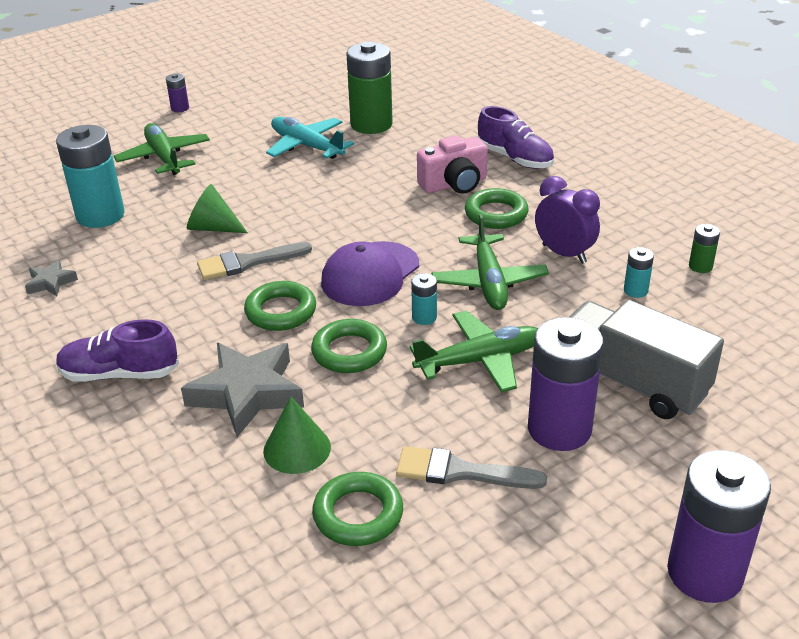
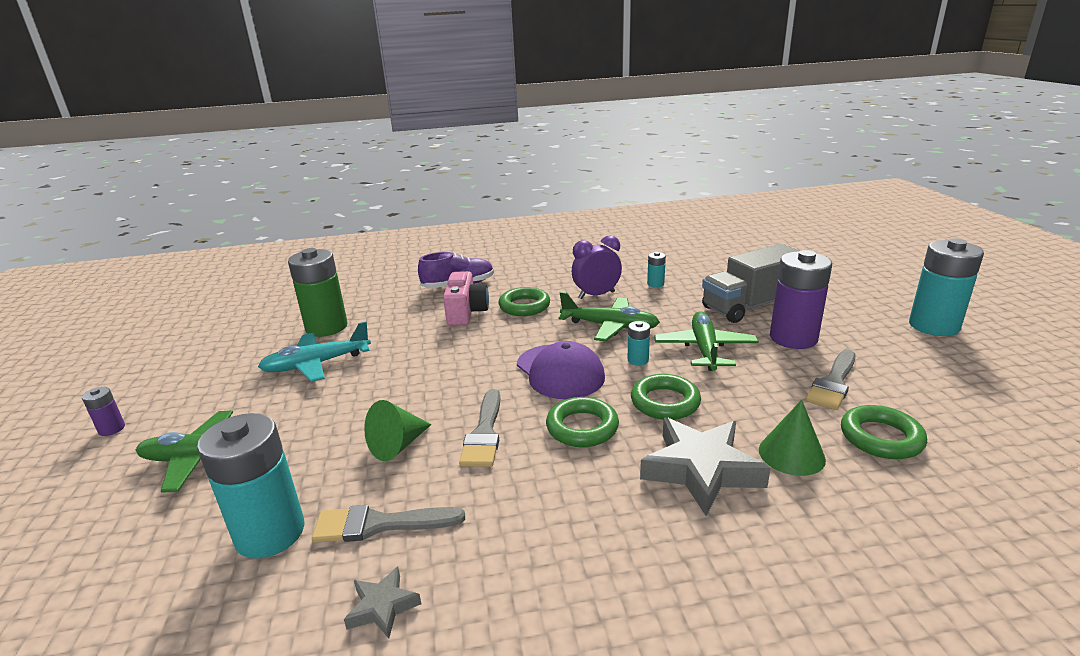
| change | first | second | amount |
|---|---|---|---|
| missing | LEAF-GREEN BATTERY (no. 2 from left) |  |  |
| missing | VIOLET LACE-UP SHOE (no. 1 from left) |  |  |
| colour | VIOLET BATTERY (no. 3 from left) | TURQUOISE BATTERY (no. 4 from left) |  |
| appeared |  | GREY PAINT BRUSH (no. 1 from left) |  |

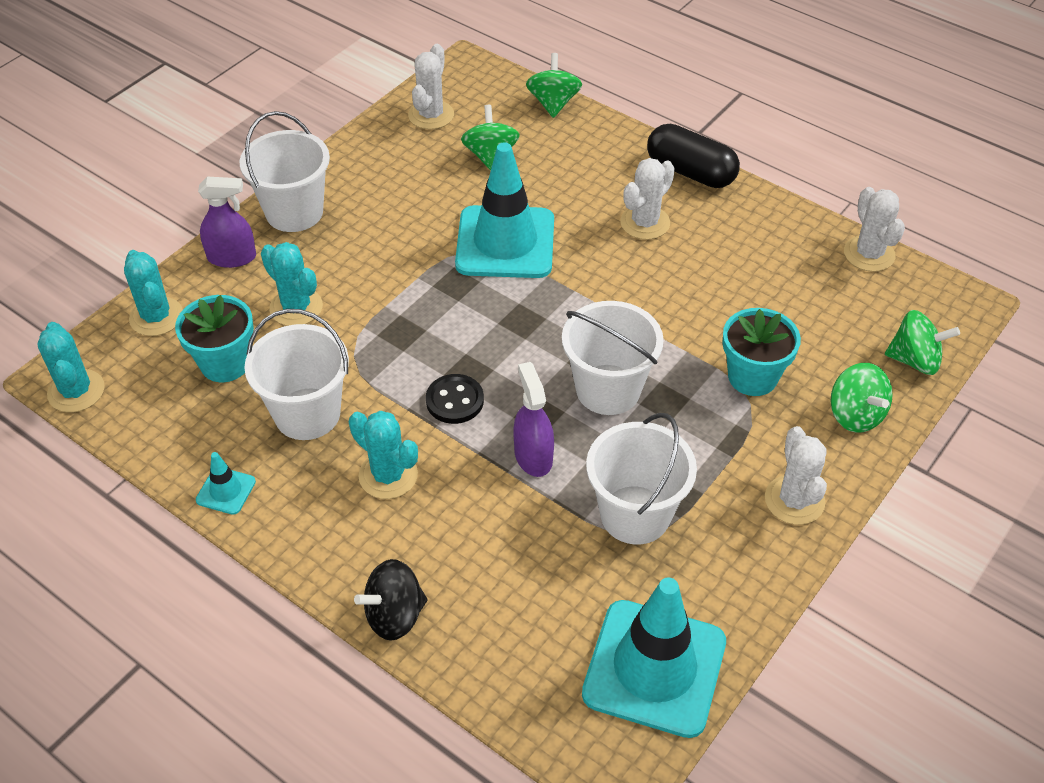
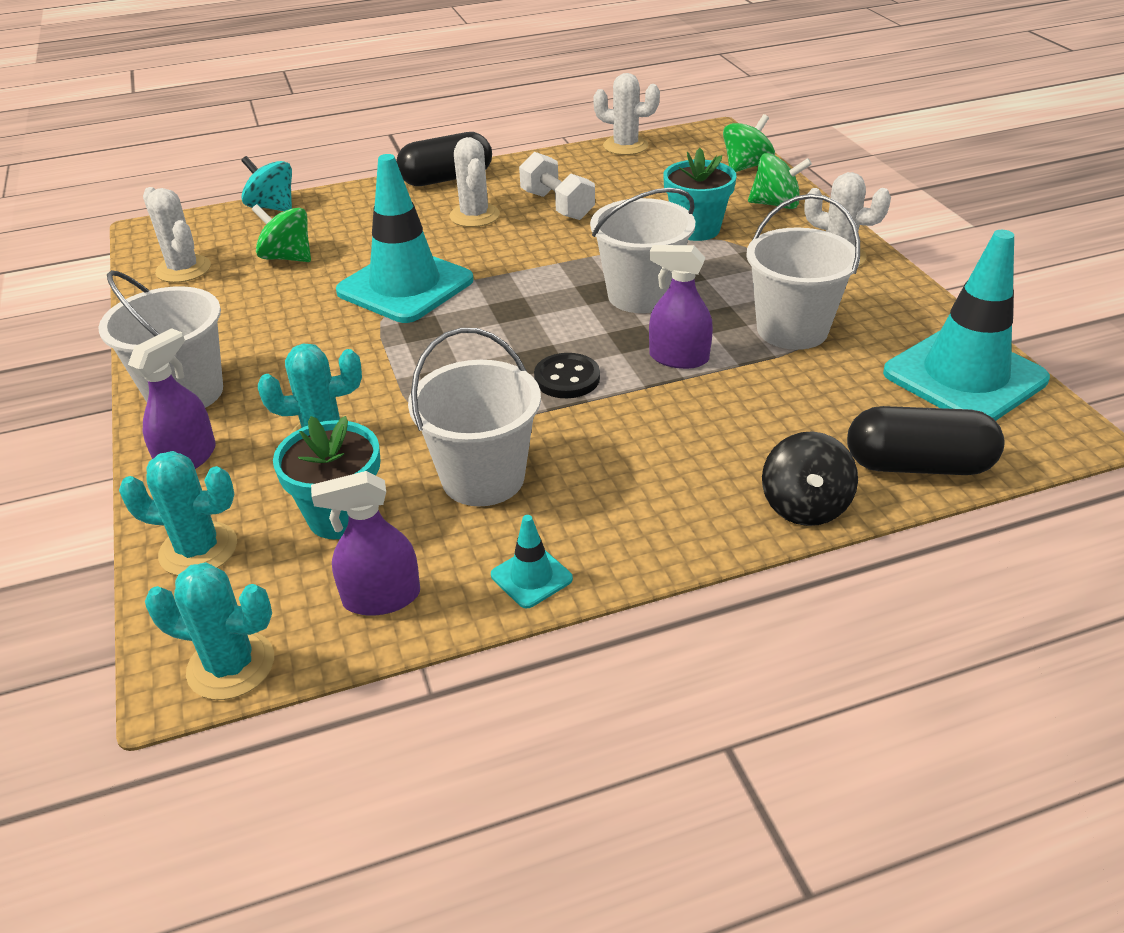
| change | first | second | amount |
|---|---|---|---|
| colour | LEAF-GREEN WHIRLIGIG (no. 2 from left) | TURQUOISE WHIRLIGIG |  |
| missing | TURQUOISE CACTUS (no. 4 from left) |  |  |
| appeared |  | PURE WHITE FREE WEIGHT |  |
| appeared |  | EBONY CAPSULE (no. 2 from left) |  |
| appeared |  | VIOLET SPRAY CLEANER (no. 2 from left) |  |

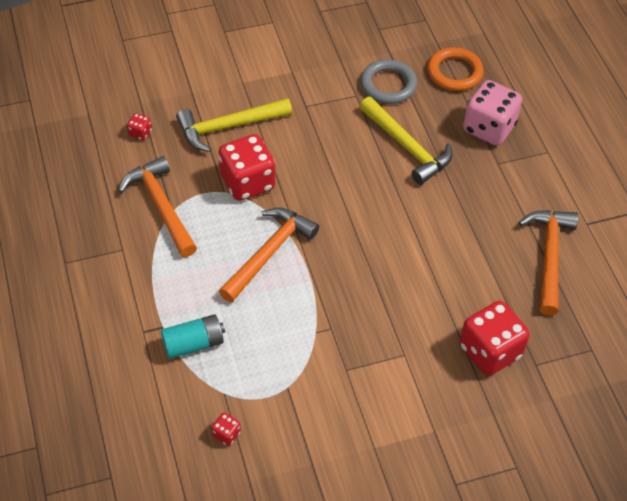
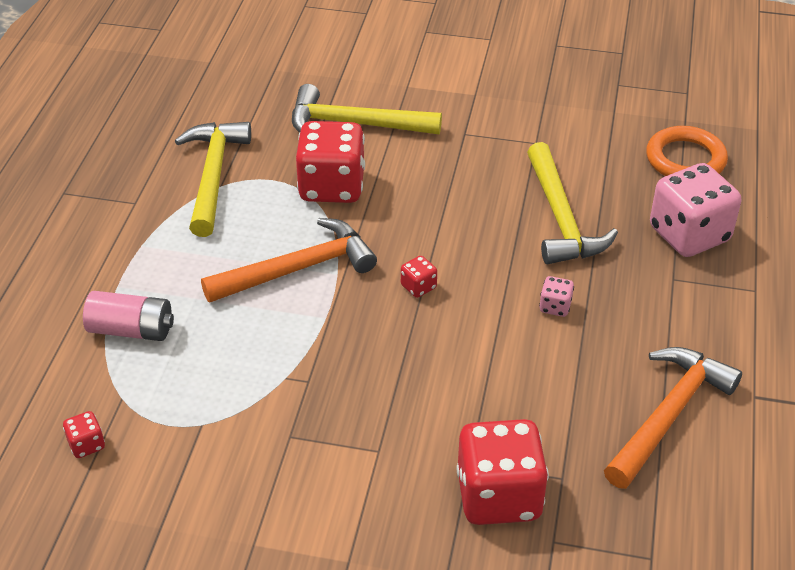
| change | first | second | amount |
|---|---|---|---|
| missing | GREY TORUS |  |  |
| relocated | SCARLET DIE (no. 1 from left in the first image) | SCARLET DIE (no. 3 from left) |  |
| colour | ORANGE CARPENTER'S HAMMER (no. 1 from left) | YELLOW CARPENTER'S HAMMER (no. 1 from left) |  |
| colour | TURQUOISE BATTERY | PINK BATTERY |  |
| appeared |  | PINK DIE (no. 1 from left) |  |

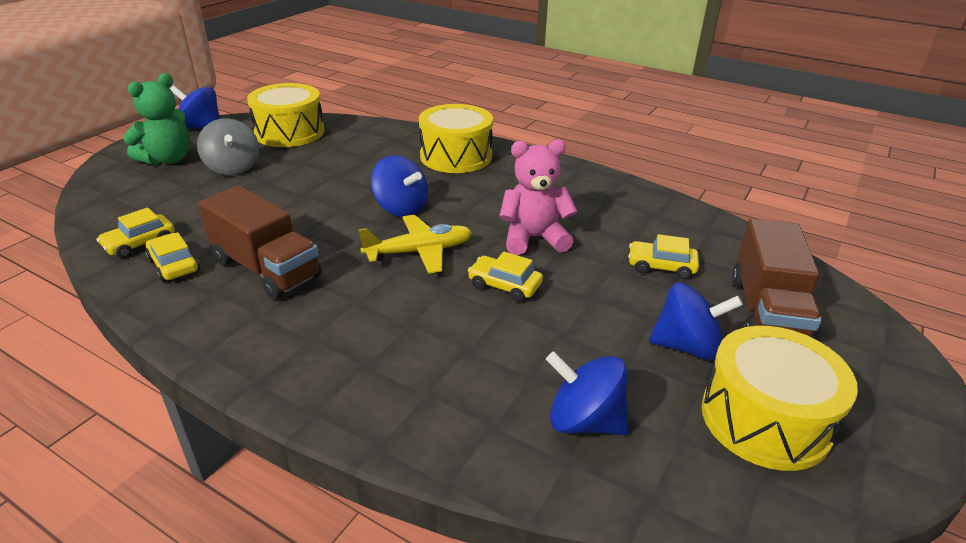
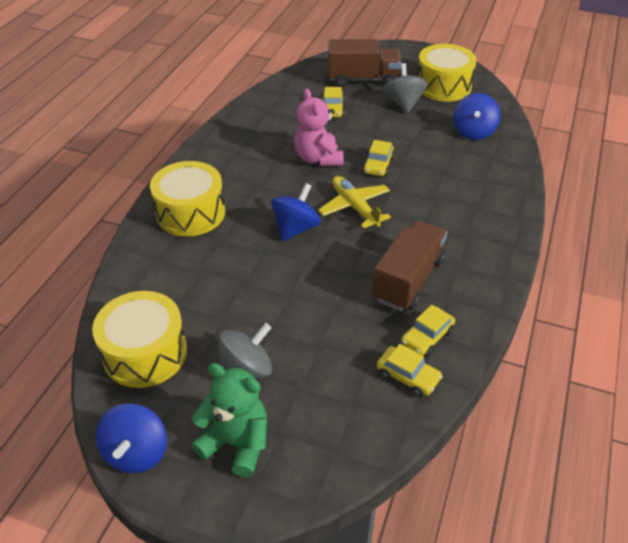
| change | first | second | amount |
|---|---|---|---|
| colour | COBALT WHIRLIGIG (no. 4 from left) | GREY WHIRLIGIG (no. 2 from left) |  |

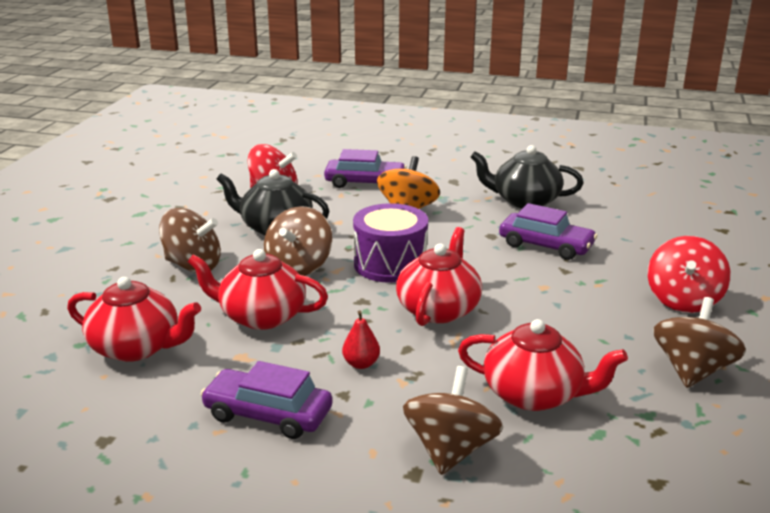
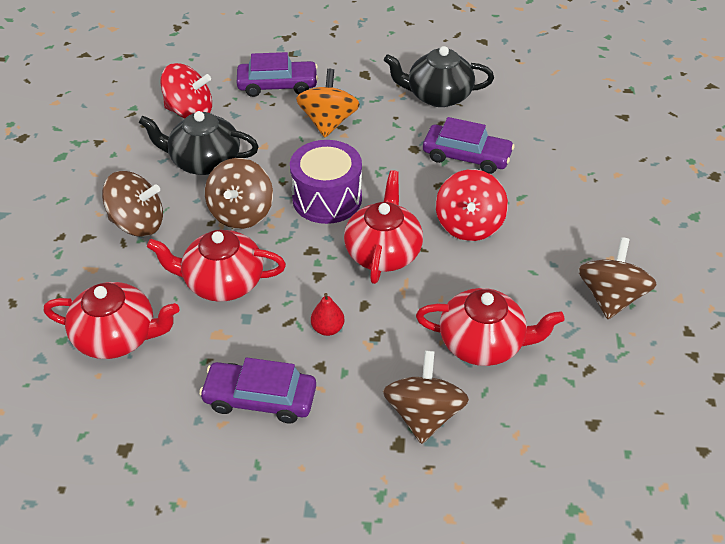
| change | first | second | amount |
|---|---|---|---|
| relocated | SCARLET WHIRLIGIG (no. 2 from left) |  |  |

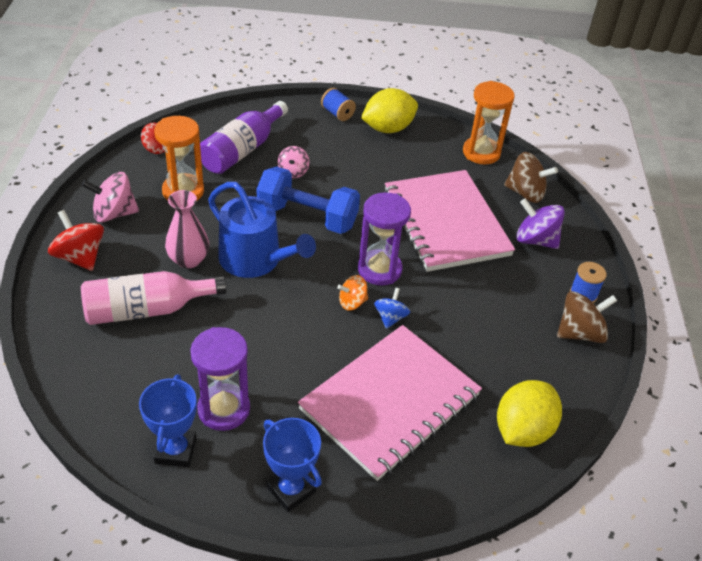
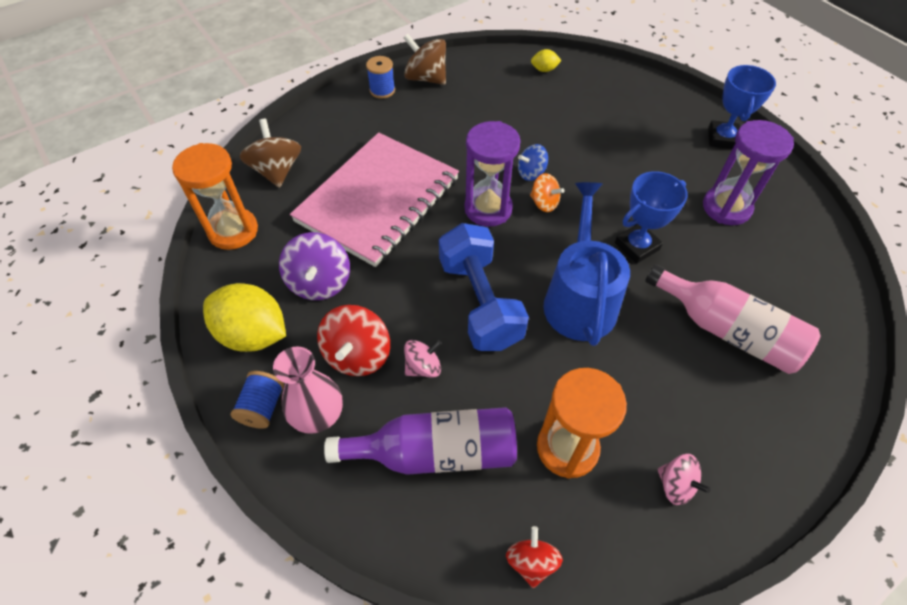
| change | first | second | amount |
|---|---|---|---|
| size | PINK WHIRLIGIG (no. 1 from left in the first image) | PINK WHIRLIGIG (no. 2 from left) | x0.62 |
| relocated | PINK TALL VASE |  |  |
| relocated | VIOLET WHIRLIGIG |  |  |
| relocated | SCARLET WHIRLIGIG (no. 1 from left) |  |  |
| missing | PINK EXERCISE BOOK (no. 1 from left) |  |  |
| relocated | COBALT AWARD CUP (no. 1 from left) |  |  |
| size | YELLOW LEMON (no. 2 from left) |  | x0.46 |

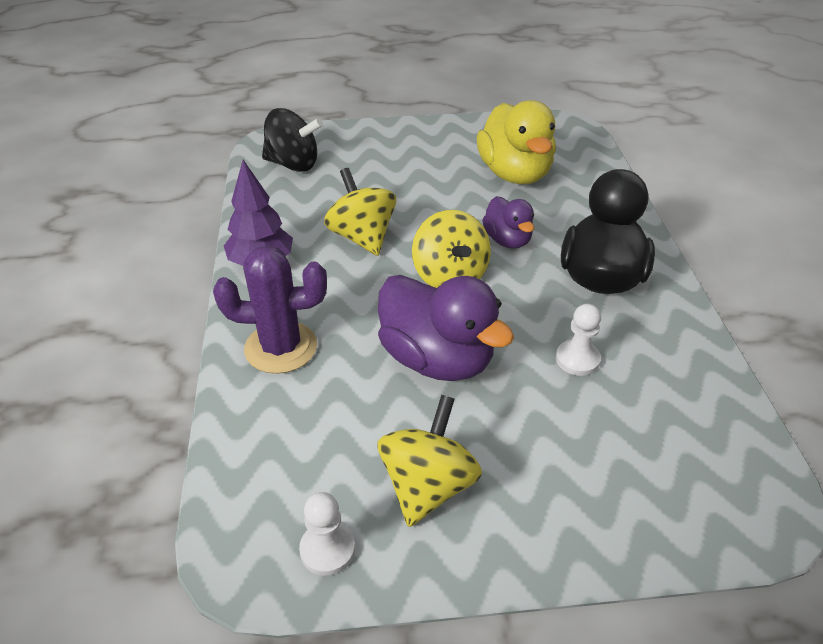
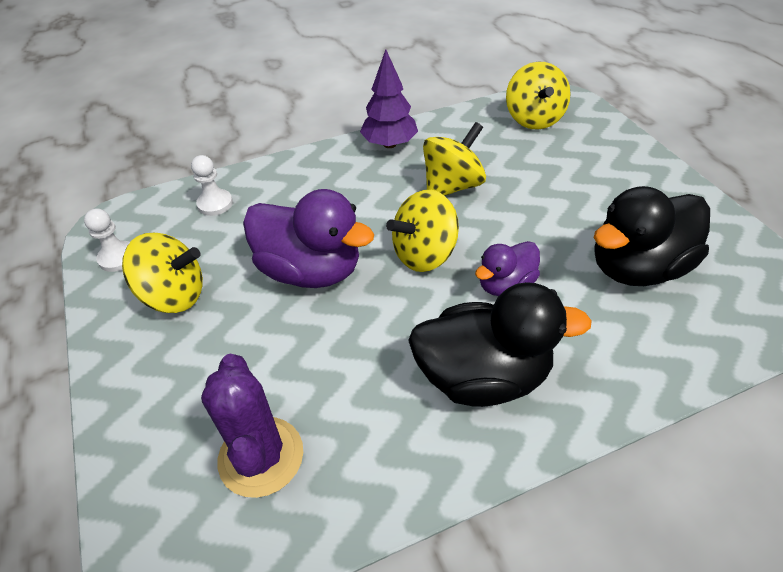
| change | first | second | amount |
|---|---|---|---|
| colour | YELLOW DUCK | EBONY DUCK (no. 2 from left) |  |
| colour | EBONY WHIRLIGIG | YELLOW WHIRLIGIG (no. 4 from left) |  |
| relocated | VIOLET CACTUS |  |  |
| spun | VIOLET DUCK (no. 1 from left) |  | 90 degrees counterclockwise |
| relocated | PURE WHITE PAWN (no. 2 from left) |  |  |

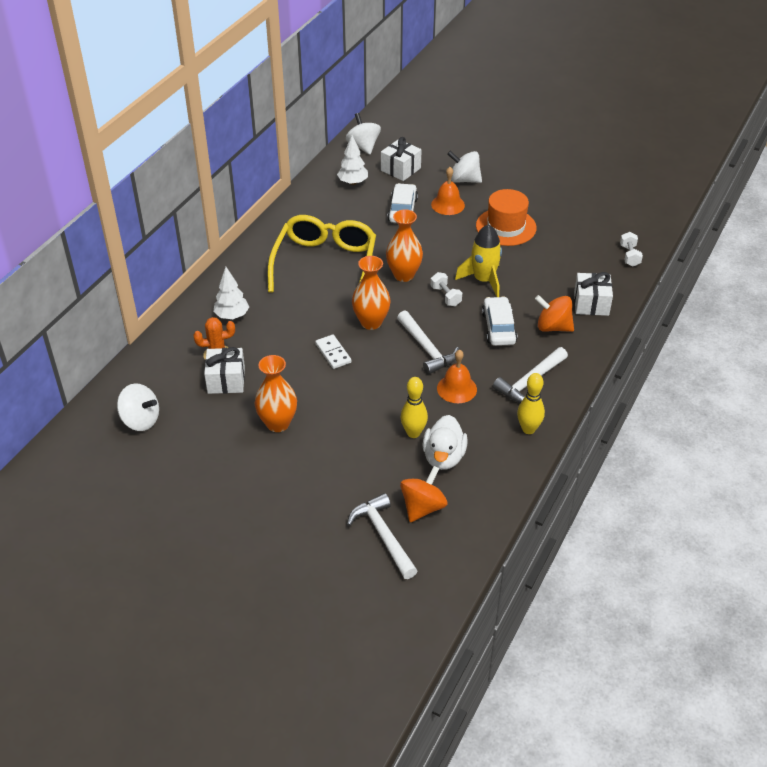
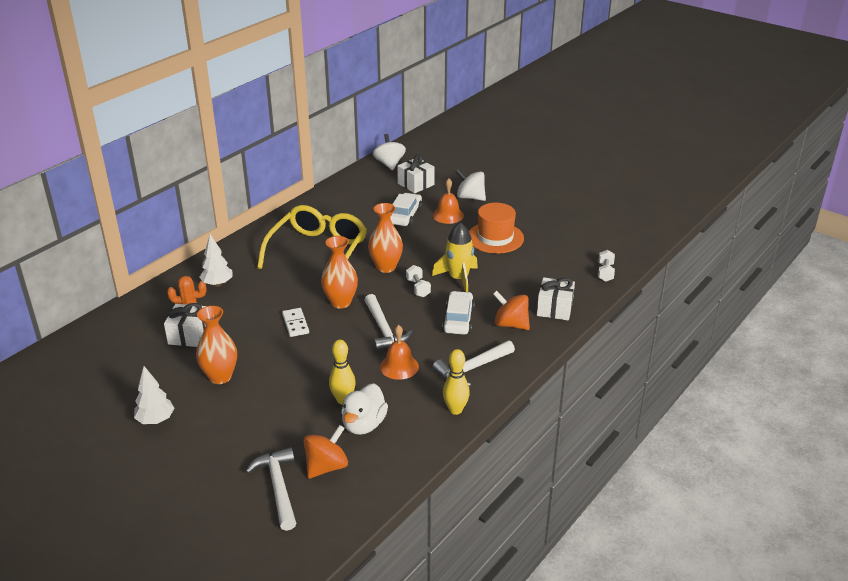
| change | first | second | amount |
|---|---|---|---|
| relocated | PURE WHITE TREE (no. 2 from left in the first image) | PURE WHITE TREE (no. 1 from left) |  |
| missing | PURE WHITE WHIRLIGIG (no. 1 from left) |  |  |

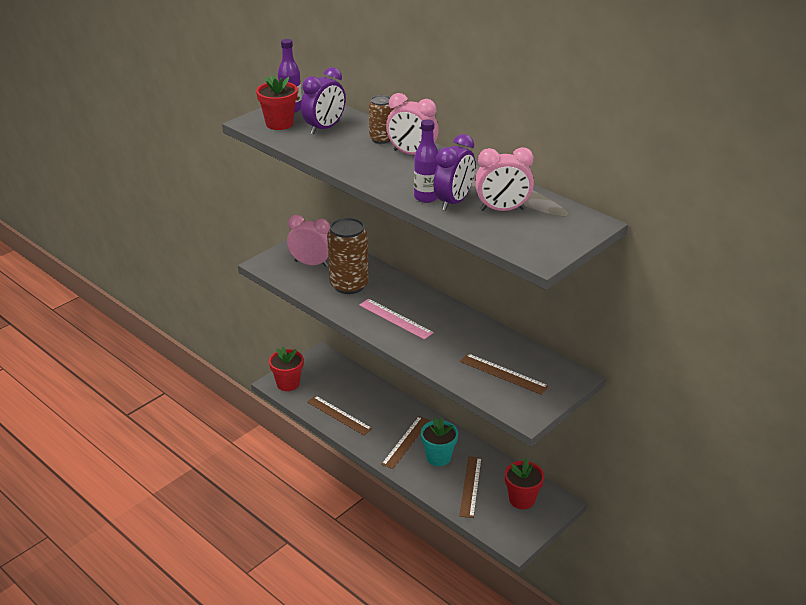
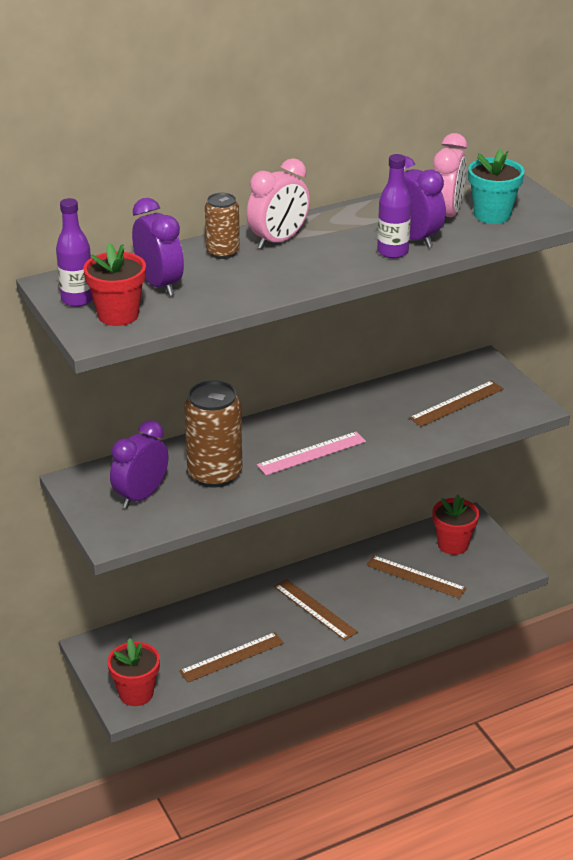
| change | first | second | amount |
|---|---|---|---|
| colour | PINK CLOCK (no. 1 from left) | VIOLET CLOCK (no. 1 from left) |  |
| relocated | TURQUOISE PLANT POT |  |  |

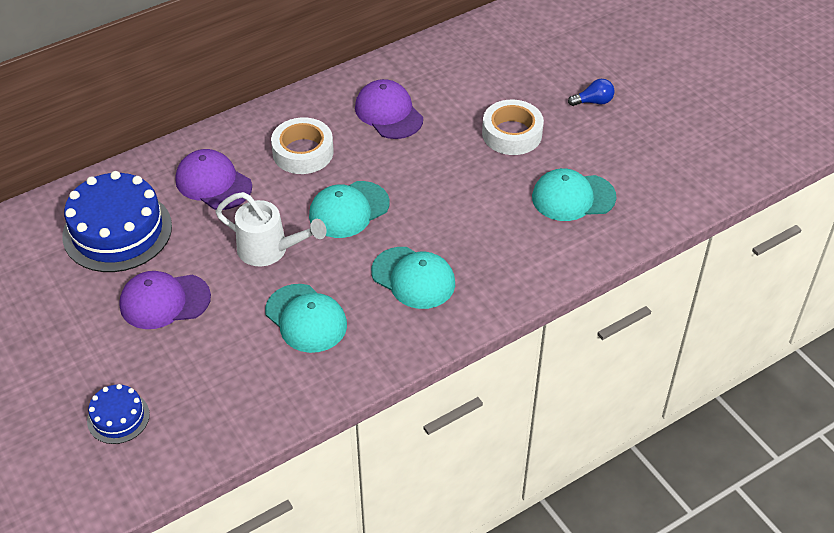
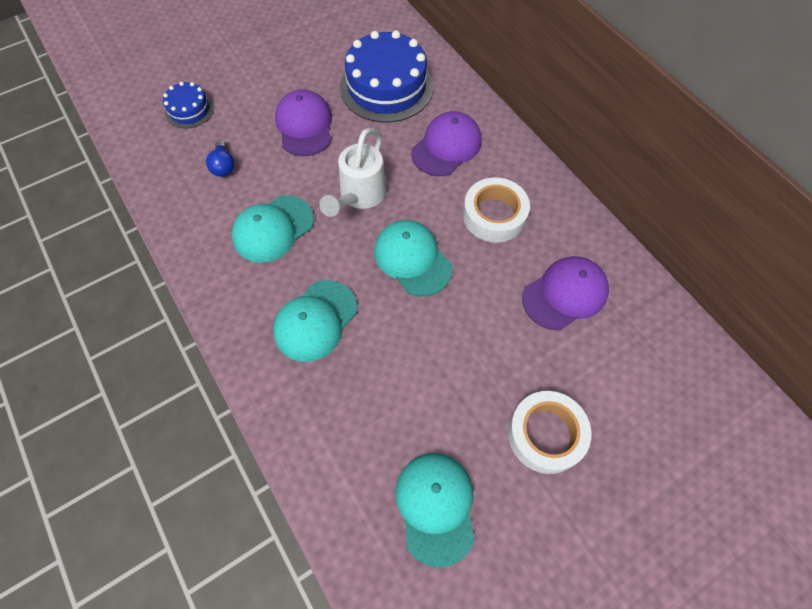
| change | first | second | amount |
|---|---|---|---|
| relocated | COBALT LIGHTBULB |  |  |

